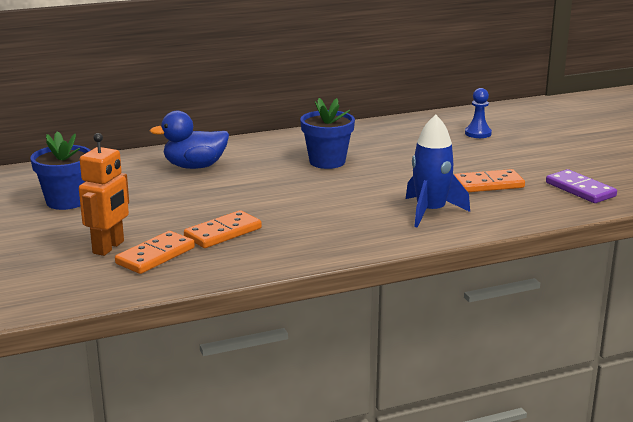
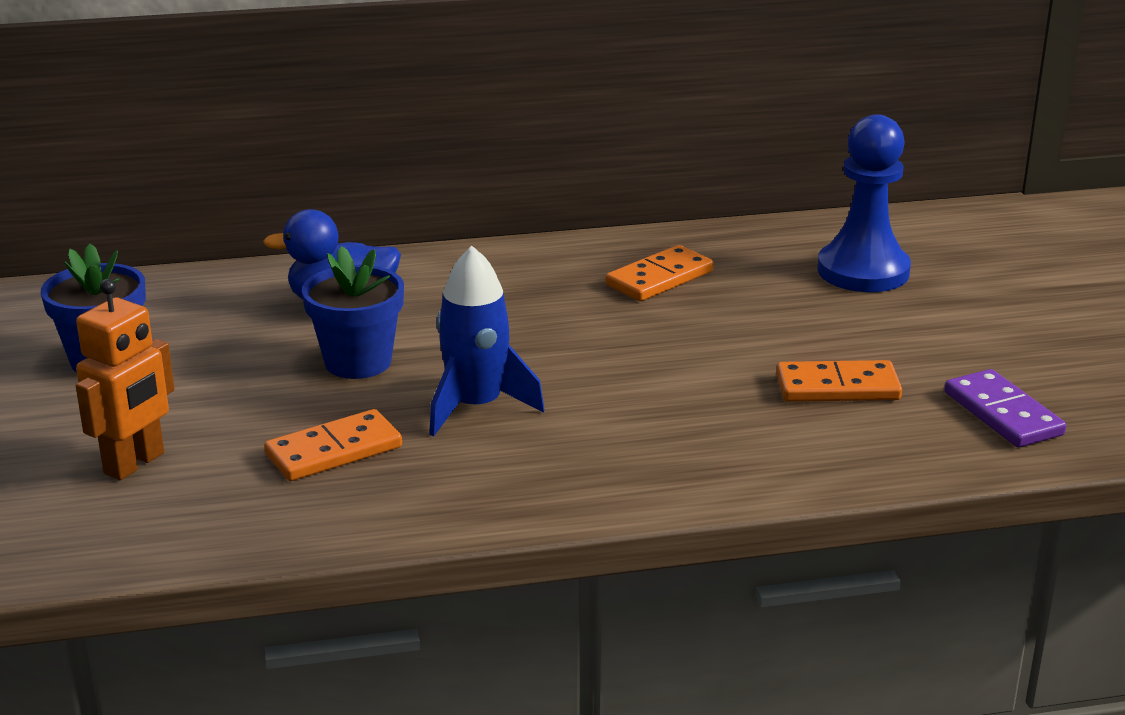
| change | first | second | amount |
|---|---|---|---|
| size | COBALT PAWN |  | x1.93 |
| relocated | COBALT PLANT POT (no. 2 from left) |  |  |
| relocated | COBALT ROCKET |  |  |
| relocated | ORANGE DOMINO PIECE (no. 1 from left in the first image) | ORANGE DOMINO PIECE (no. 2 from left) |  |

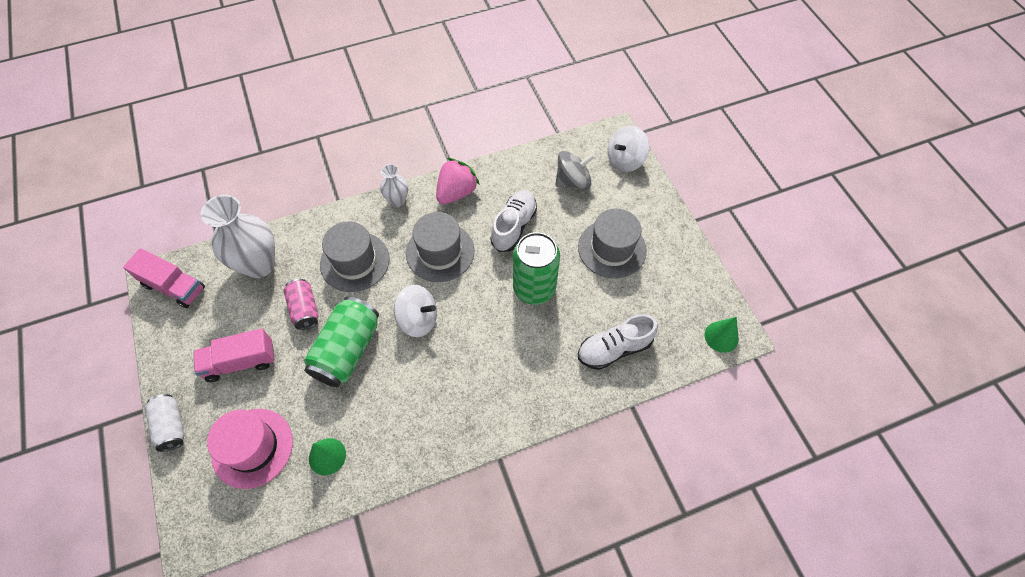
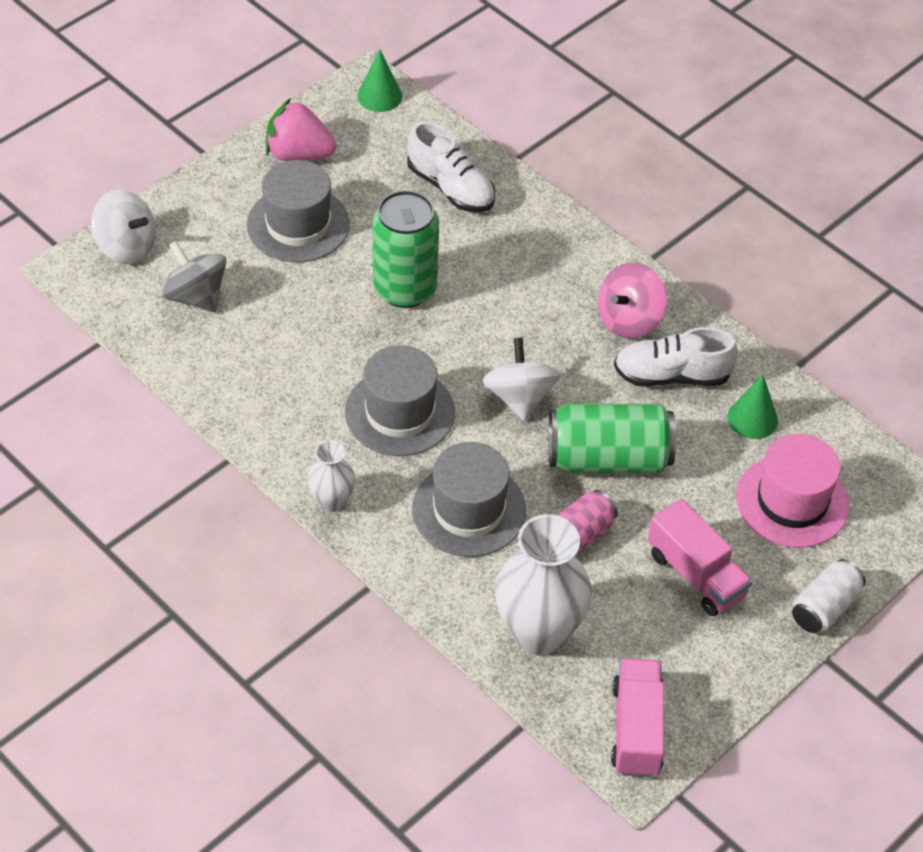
| change | first | second | amount |
|---|---|---|---|
| relocated | PINK TOY STRAWBERRY |  |  |
| relocated | PURE WHITE LACE-UP SHOE (no. 1 from left in the first image) | PURE WHITE LACE-UP SHOE (no. 2 from left) |  |
| appeared |  | PINK WHIRLIGIG |  |

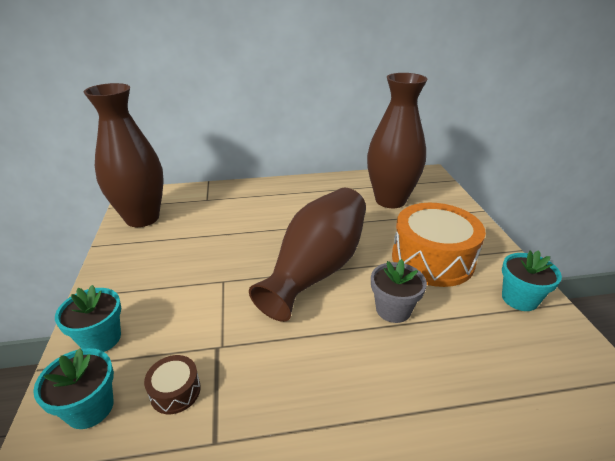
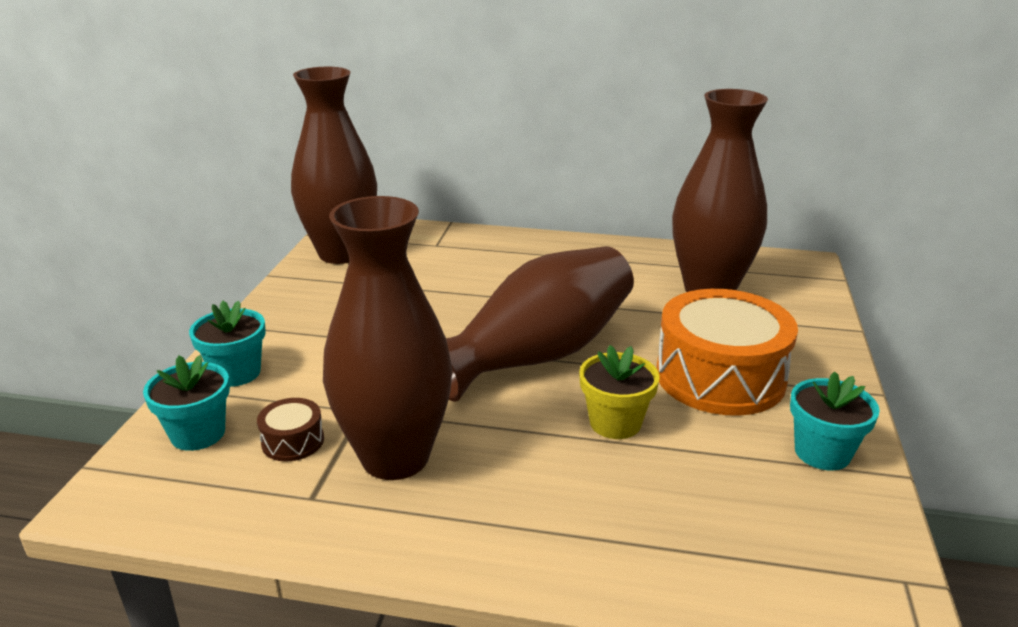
| change | first | second | amount |
|---|---|---|---|
| colour | GREY PLANT POT | YELLOW PLANT POT |  |
| appeared |  | RUSSET TALL VASE (no. 2 from left) |  |

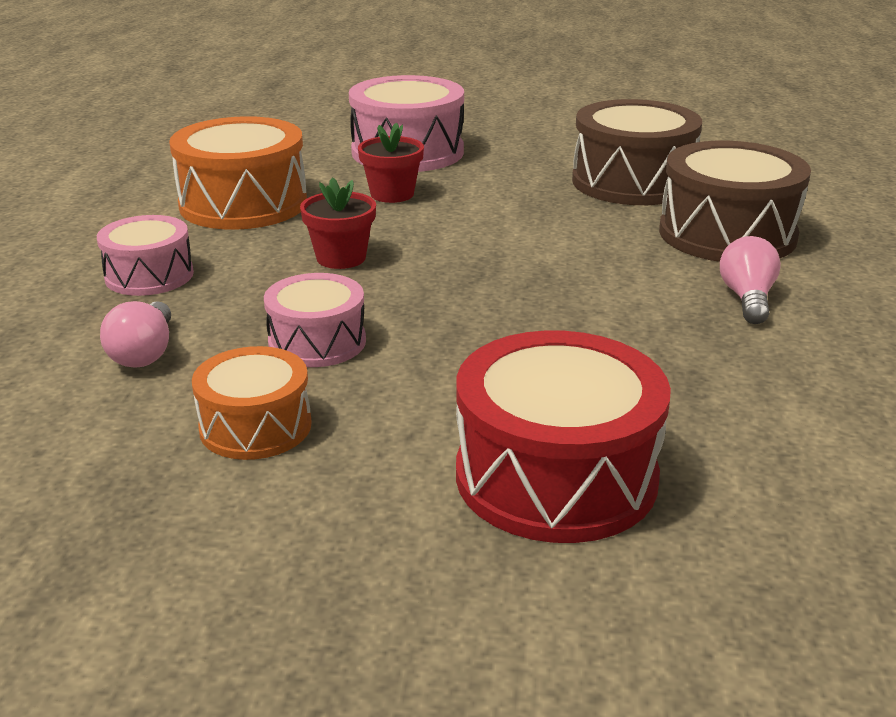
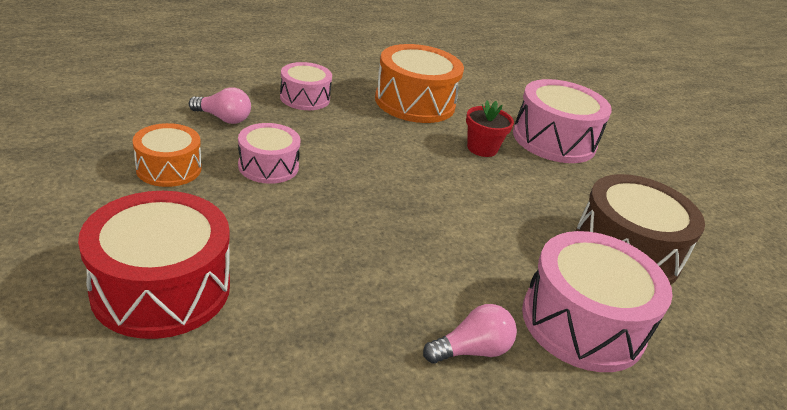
| change | first | second | amount |
|---|---|---|---|
| colour | RUSSET DRUM (no. 2 from left) | PINK DRUM (no. 4 from left) |  |
| missing | SCARLET PLANT POT (no. 1 from left) |  |  |
| spun | PINK LIGHTBULB (no. 1 from left) |  | 135 degrees counterclockwise |

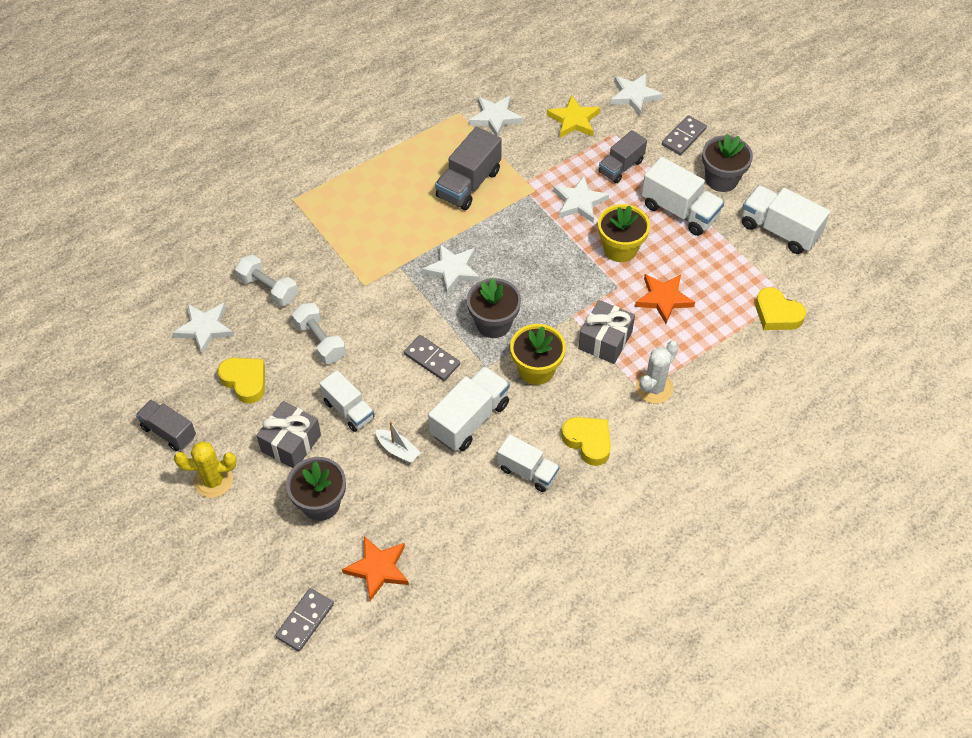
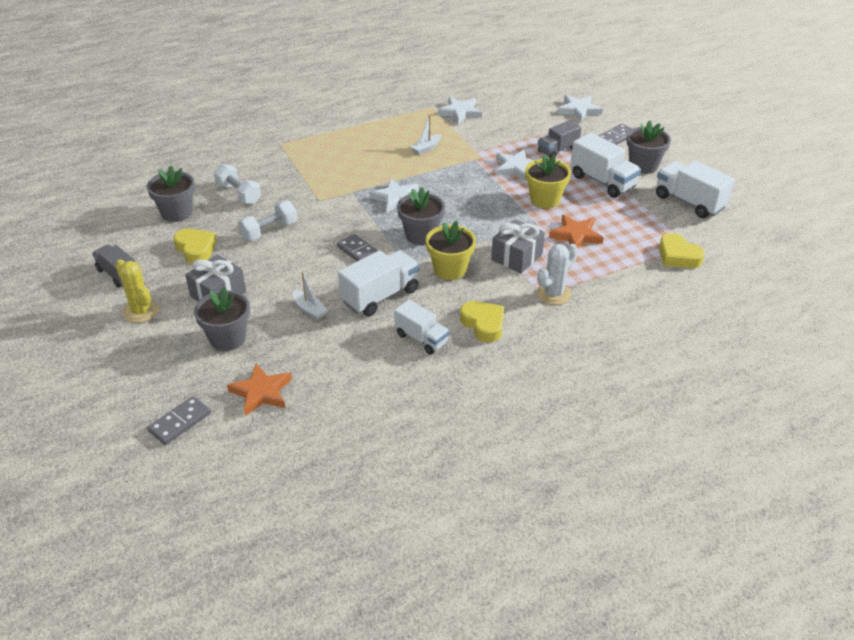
| change | first | second | amount |
|---|---|---|---|
| missing | YELLOW STAR |  |  |
| exchanged | GREY LORRY (no. 2 from left) | PURE WHITE TOY BOAT (no. 2 from left) |  |
| exchanged | PURE WHITE STAR (no. 1 from left) | GREY PLANT POT (no. 1 from left) |  |
| spun | PURE WHITE FREE WEIGHT (no. 2 from left) |  | 75 degrees clockwise |
| missing | PURE WHITE LORRY (no. 1 from left) |  |  |
| spun | YELLOW CACTUS |  | 45 degrees clockwise |

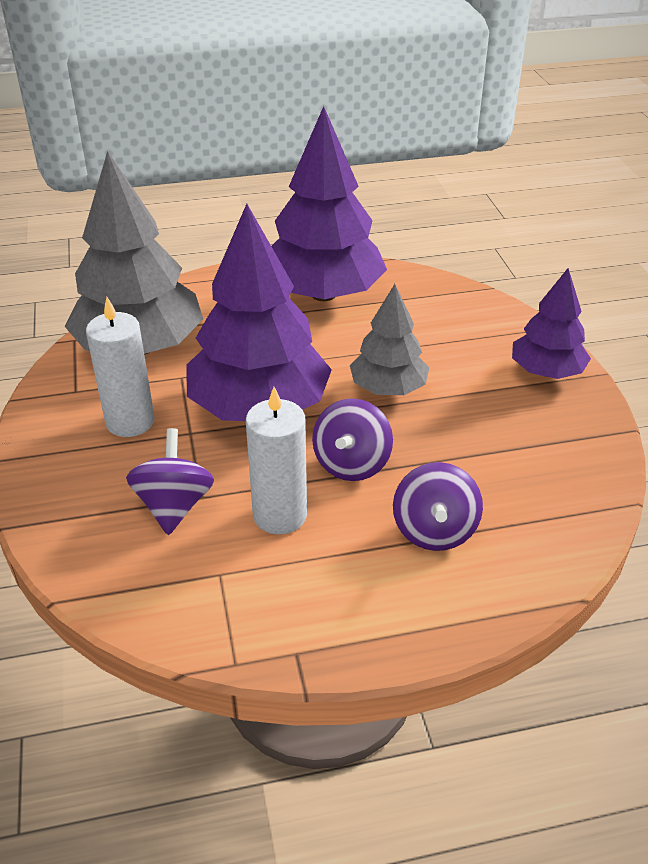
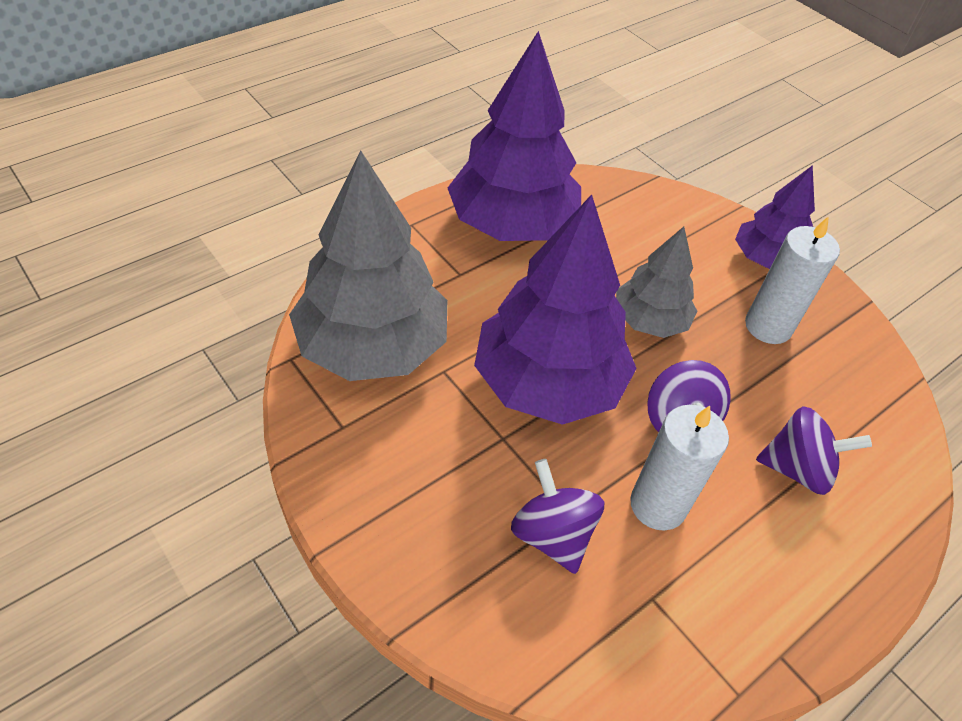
| change | first | second | amount |
|---|---|---|---|
| relocated | PURE WHITE CANDLE (no. 1 from left in the first image) | PURE WHITE CANDLE (no. 2 from left) |  |
| spun | VIOLET WHIRLIGIG (no. 3 from left) |  | 60 degrees counterclockwise |

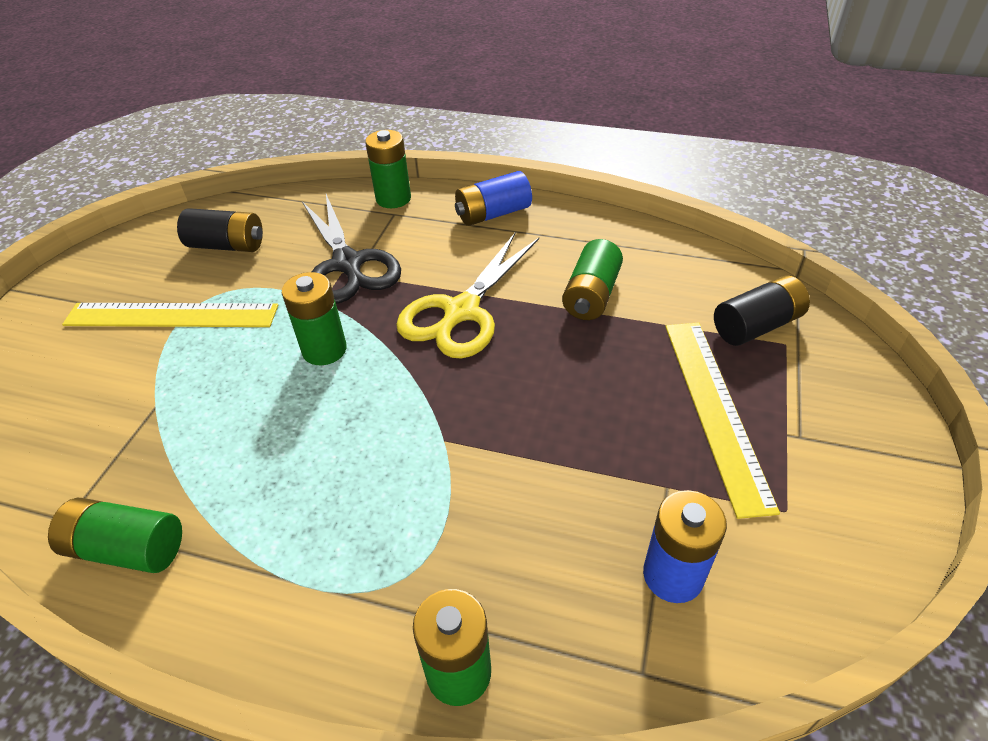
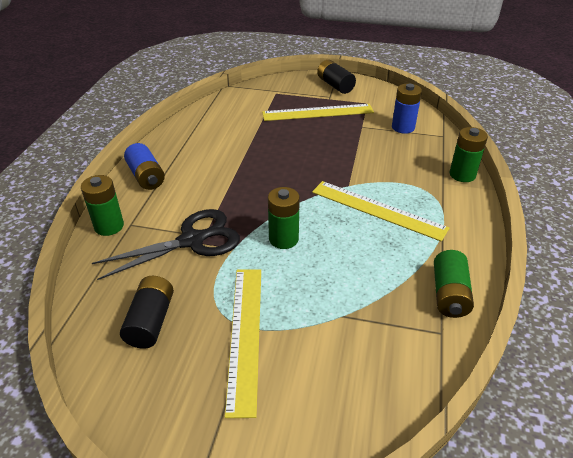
| change | first | second | amount |
|---|---|---|---|
| missing | YELLOW PAIR OF SCISSORS |  |  |
| missing | LEAF-GREEN BATTERY (no. 5 from left) |  |  |
| relocated | EBONY BATTERY (no. 2 from left) |  |  |
| appeared |  | YELLOW STRAIGHTEDGE (no. 3 from left) |  |

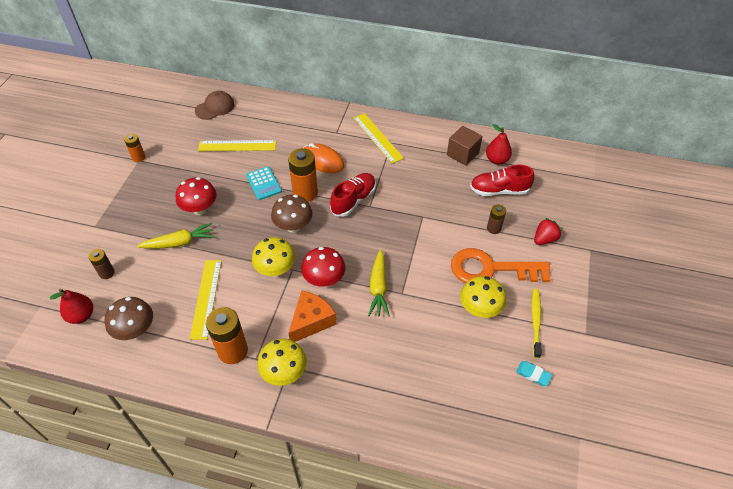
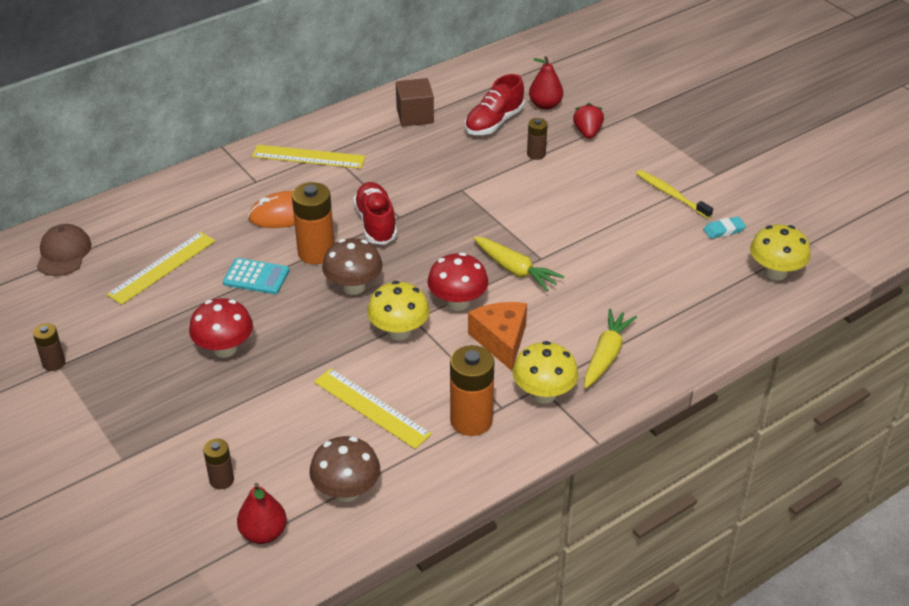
| change | first | second | amount |
|---|---|---|---|
| relocated | SCARLET PEAR FRUIT (no. 2 from left) |  |  |
| colour | ORANGE BATTERY (no. 1 from left) | RUSSET BATTERY (no. 1 from left) |  |
| relocated | YELLOW TOY CARROT (no. 1 from left in the first image) | YELLOW TOY CARROT (no. 2 from left) |  |
| missing | ORANGE KEY |  |  |
| relocated | YELLOW TOADSTOOL (no. 3 from left) |  |  |

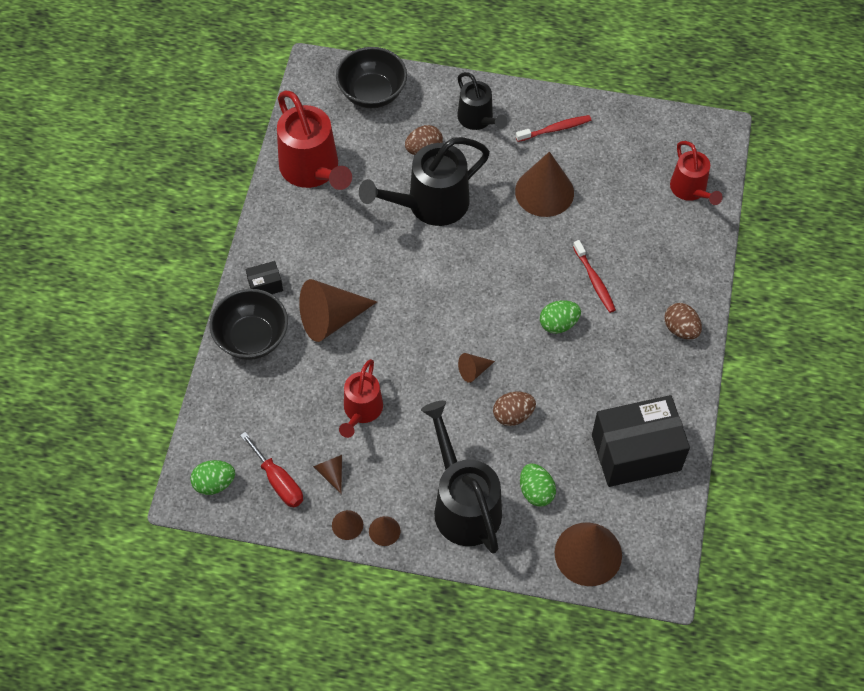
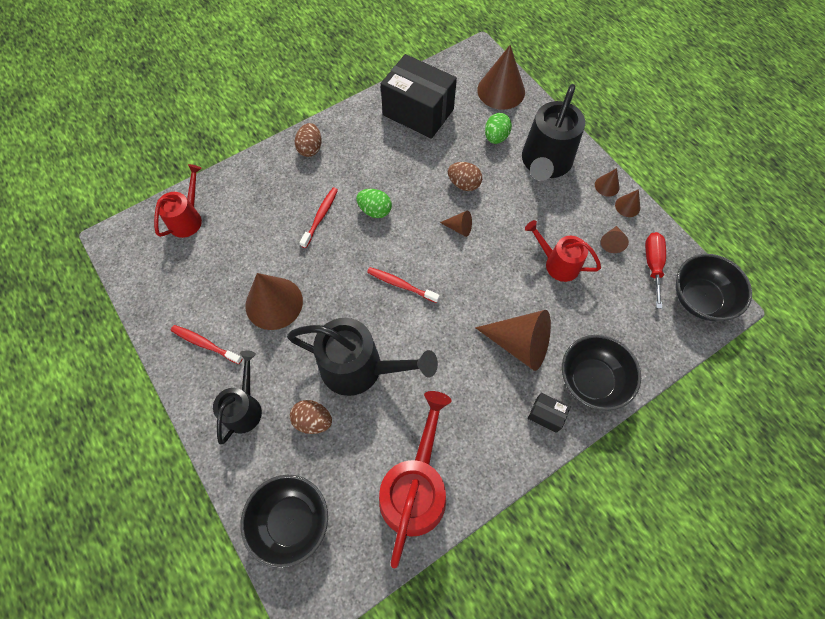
| change | first | second | amount |
|---|---|---|---|
| spun | SCARLET WATERING CAN (no. 2 from left in the first image) | SCARLET WATERING CAN (no. 3 from left) | 120 degrees counterclockwise |
| exchanged | LEAF-GREEN TOY EGG (no. 1 from left) | EBONY DEEP DISH (no. 3 from left) |  |
| appeared |  | SCARLET DENTAL BRUSH (no. 3 from left) |  |

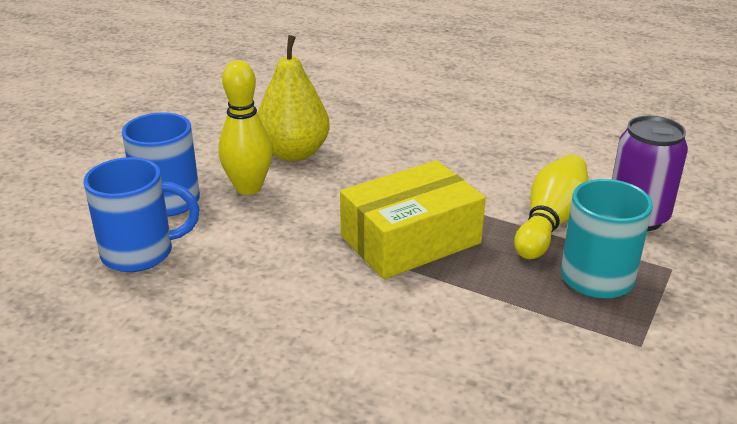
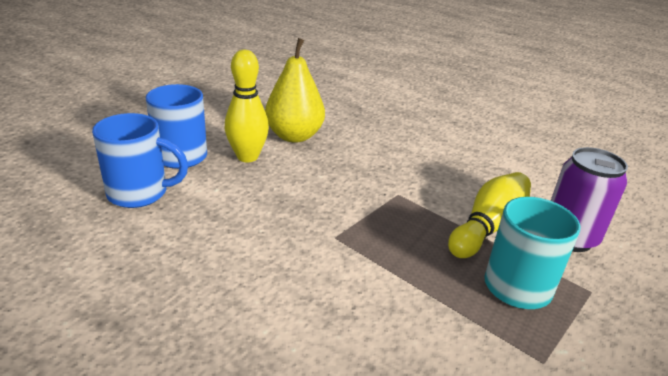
| change | first | second | amount |
|---|---|---|---|
| missing | YELLOW PARCEL |  |  |

